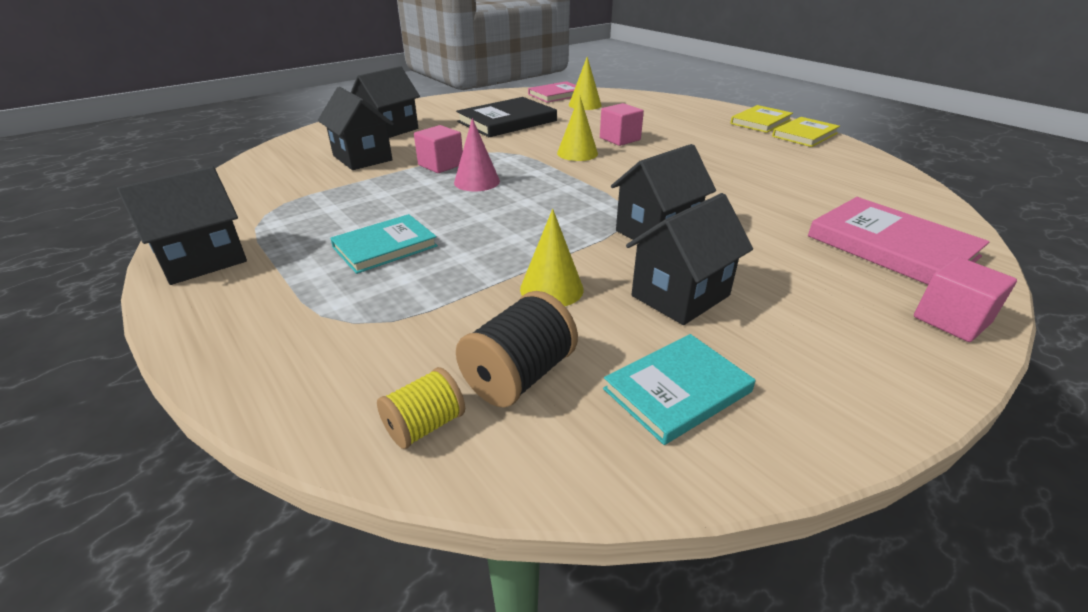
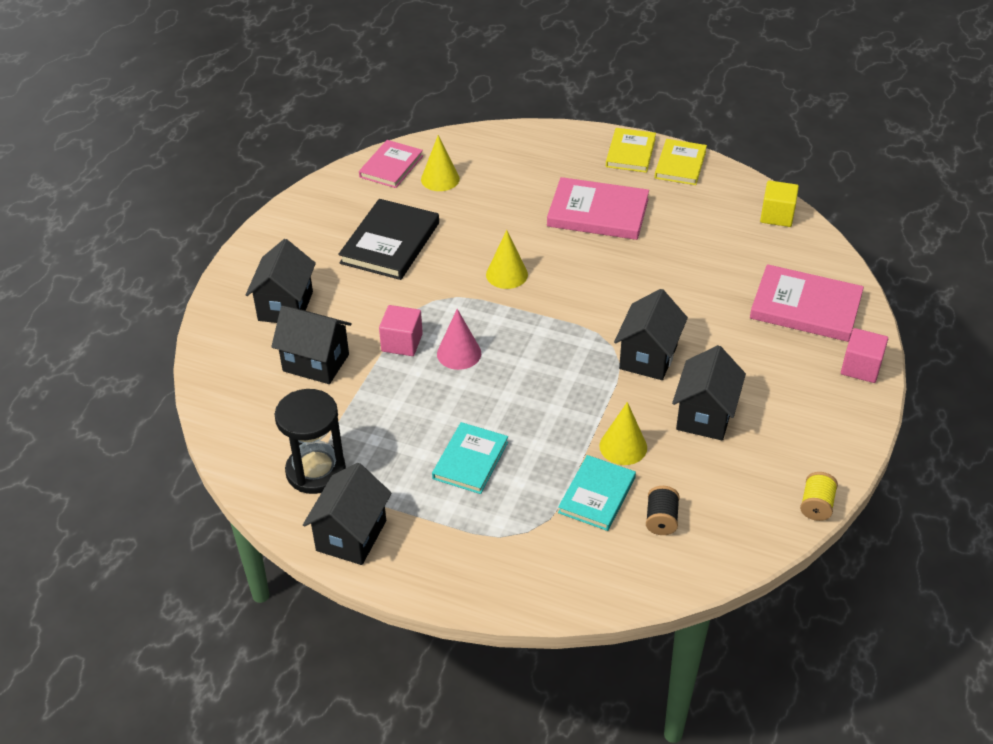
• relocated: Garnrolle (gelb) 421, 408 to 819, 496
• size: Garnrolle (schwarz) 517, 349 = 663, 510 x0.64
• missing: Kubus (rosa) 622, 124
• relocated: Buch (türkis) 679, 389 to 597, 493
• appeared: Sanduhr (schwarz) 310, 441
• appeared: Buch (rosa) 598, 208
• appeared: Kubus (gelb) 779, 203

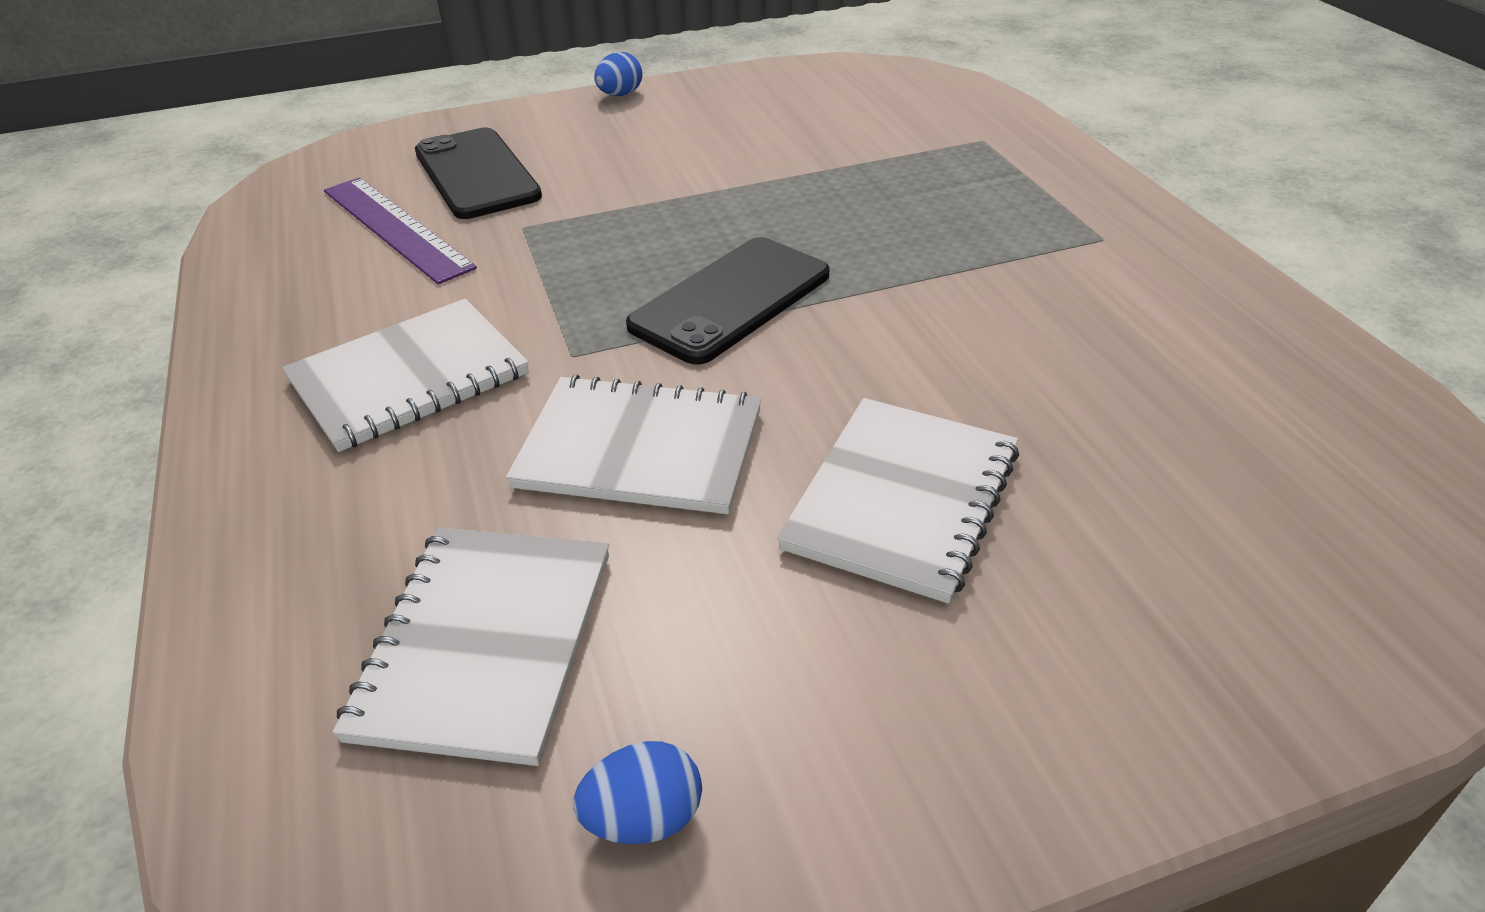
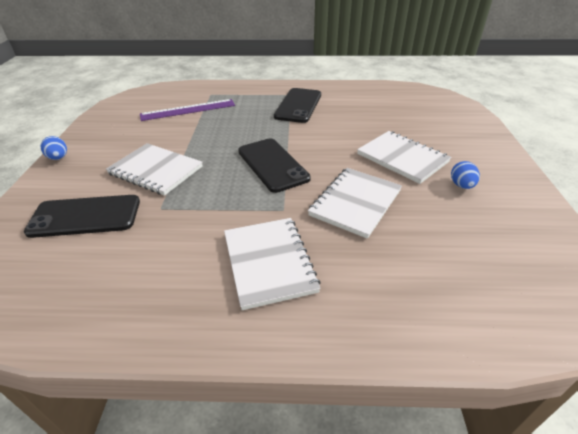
• relocated: Lineal (lila) 400, 230 to 187, 110
• relocated: Notizbuch (weiß) 471, 647 to 154, 169
• relocated: Ei (blau) 637, 792 to 465, 175
• appeared: Handy (schwarz) 297, 105

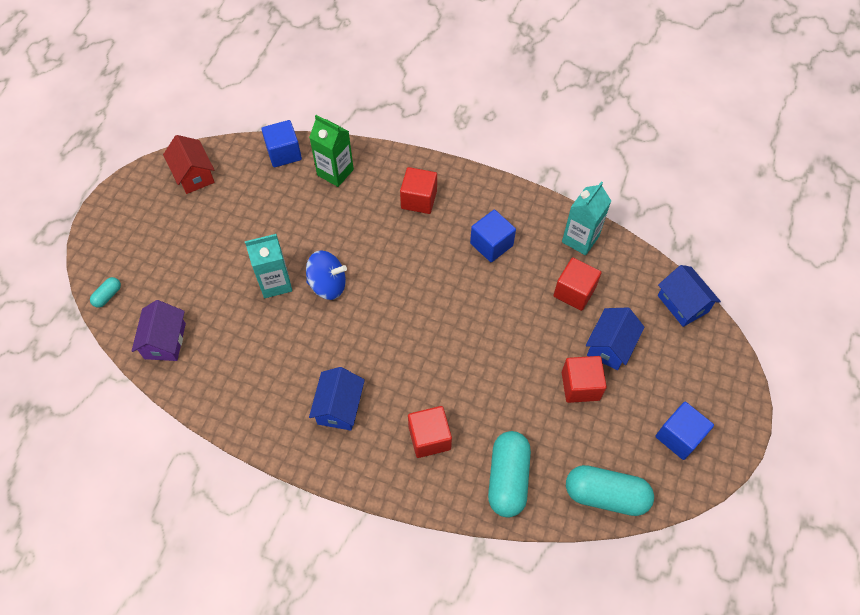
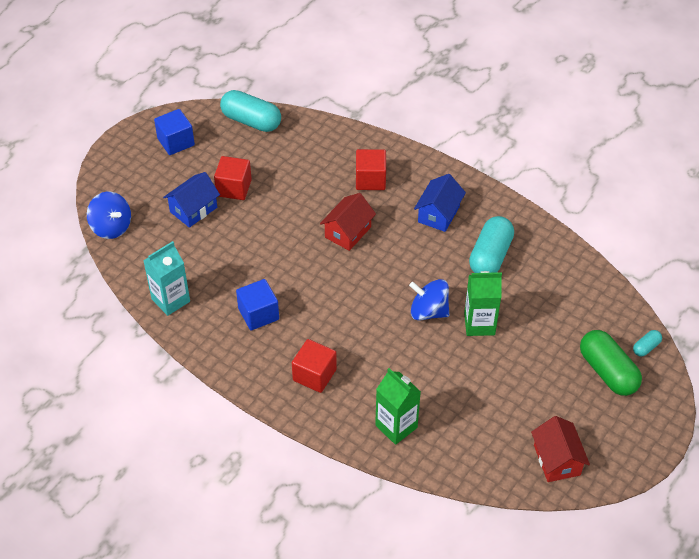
• missing: Haus (lila) 159, 330
• colour: Getränkekarton (türkis) 268, 266 to Getränkekarton (grün) 483, 303
• missing: Kubus (blau) 281, 143
• relocated: Kapsel (türkis) 509, 474 to 491, 244
• missing: Kubus (rot) 577, 284
• exchanged: Haus (blau) 689, 296 to Kreisel (blau) 109, 215
• appeared: Haus (rot) 348, 222
• appeared: Kapsel (grün) 611, 363

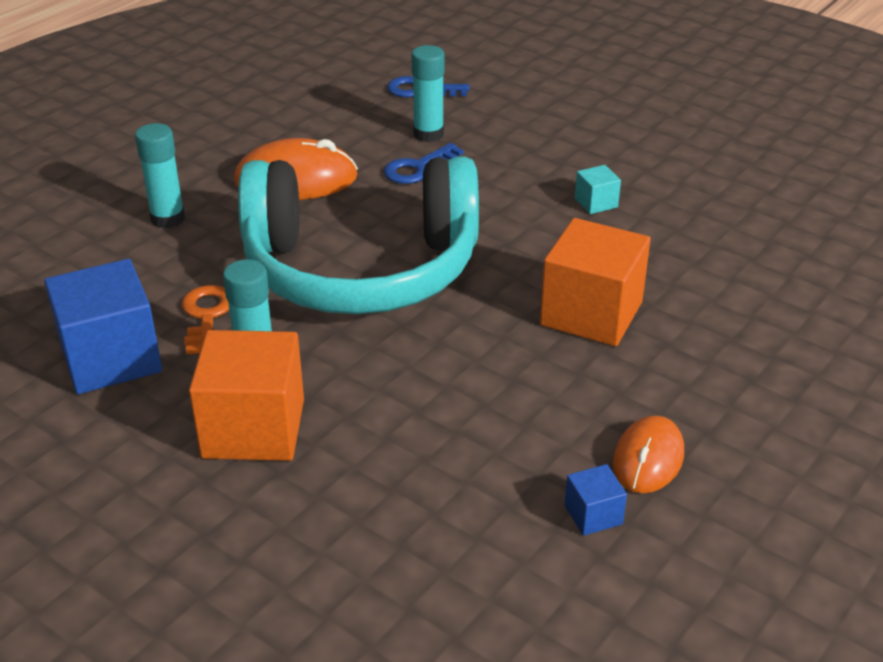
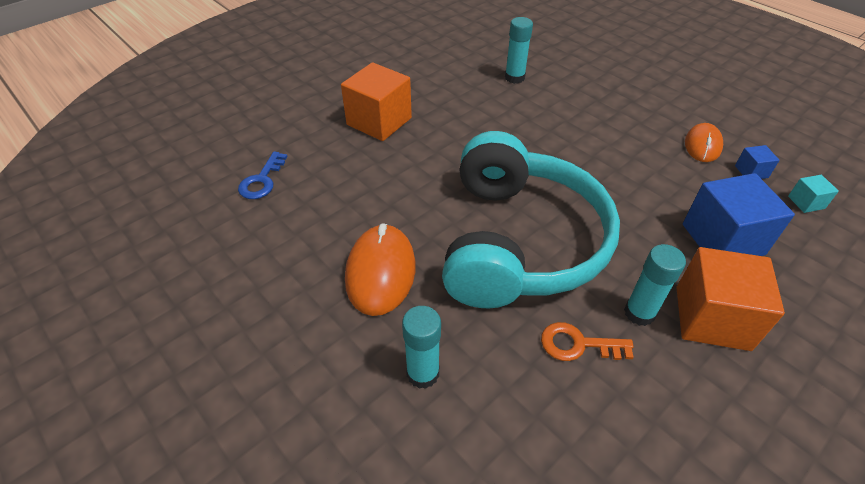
• relocated: Kubus (blau) 103, 326 to 739, 214
• missing: Schlüssel (blau) 424, 163
• relocated: Klebestift (türkis) 428, 93 to 519, 50
• relocated: Kubus (orange) 595, 282 to 376, 101
• relocated: Kubus (türkis) 598, 189 to 813, 194
• spun: Computermaus (orange) 648, 454 = 704, 142 75 degrees clockwise

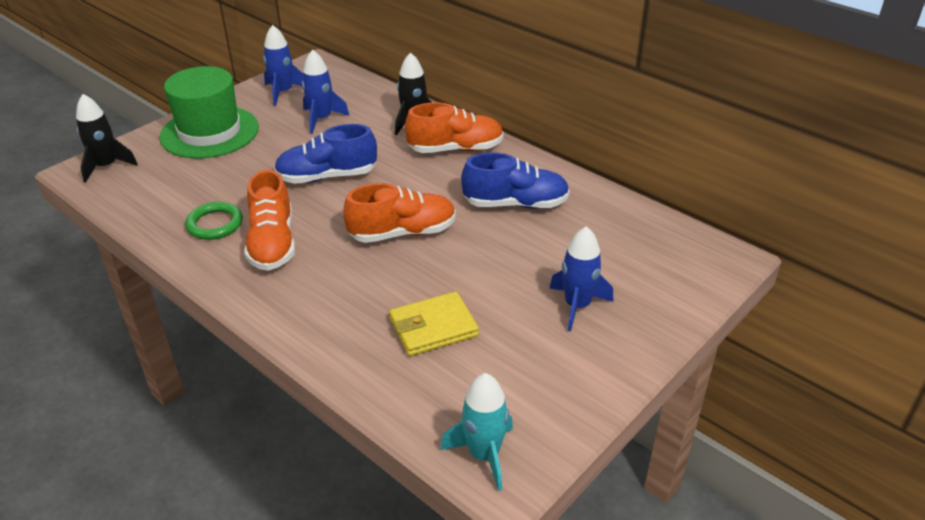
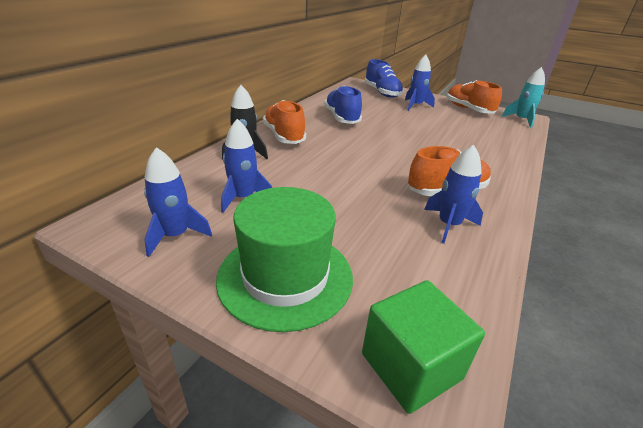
• exchanged: Rakete (schwarz) 107, 138 to Kubus (grün) 423, 347
• exchanged: Ring (grün) 214, 221 to Rakete (blau) 453, 194
• relocated: Schuh (blau) 325, 154 to 384, 78
• relocated: Schuh (orange) 399, 213 to 474, 96
• missing: Geldbörse (gelb) 434, 324

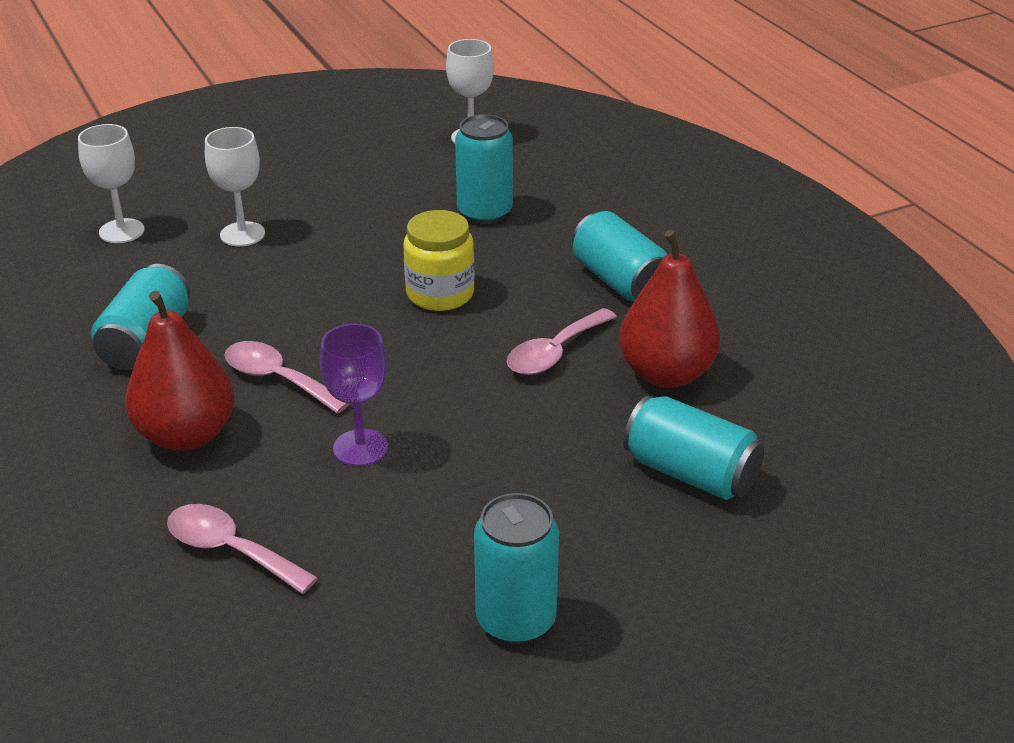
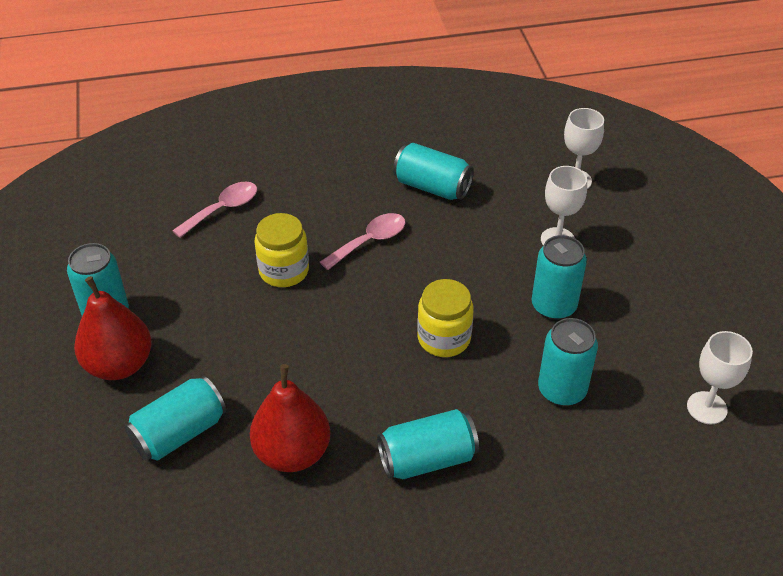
• relocated: Birne (rot) 180, 371 to 113, 328
• exchanged: Kelch (lila) 354, 395 to Einmachglas (gelb) 281, 250
• missing: Löffel (rosa) 562, 341
• appeared: Dose (türkis) 559, 277

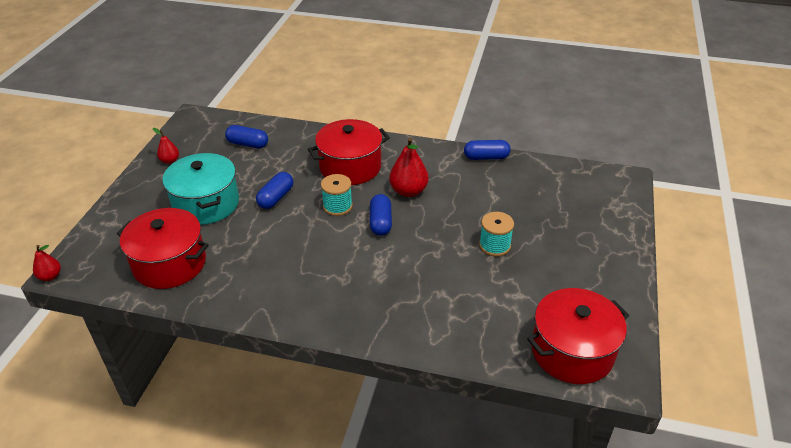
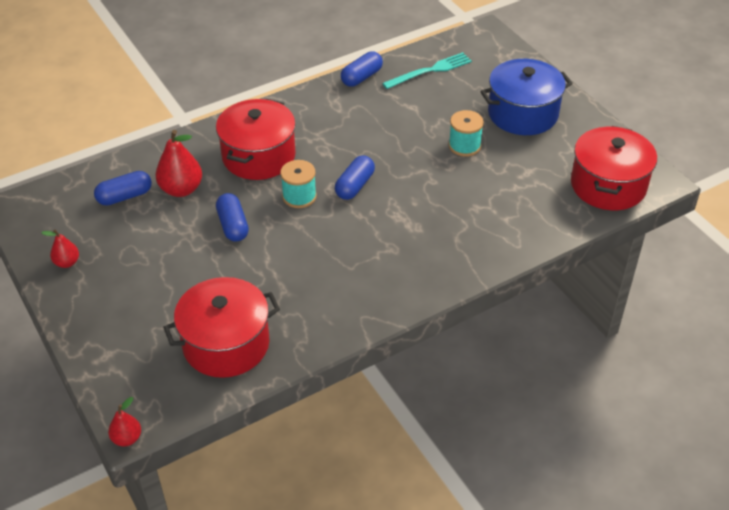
• missing: Kochtopf (türkis) 200, 189
• spun: Kapsel (blau) 381, 215 = 355, 177 75 degrees clockwise
• relocated: Birne (rot) 409, 167 to 179, 163
• appeared: Gabel (türkis) 427, 70
• appeared: Kochtopf (blau) 526, 97

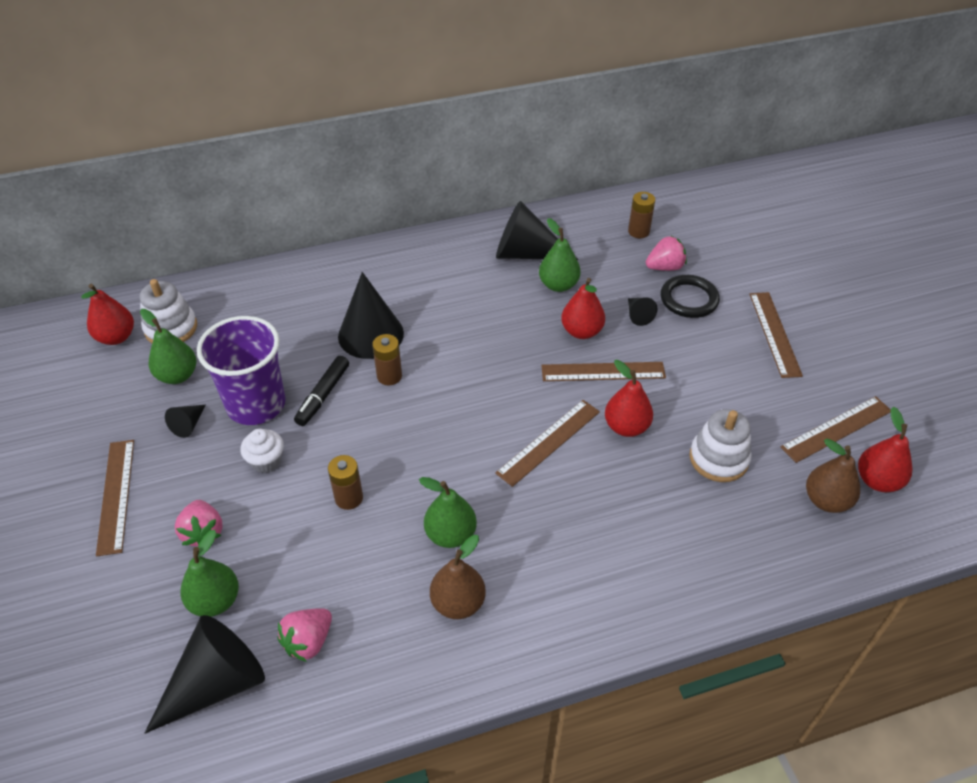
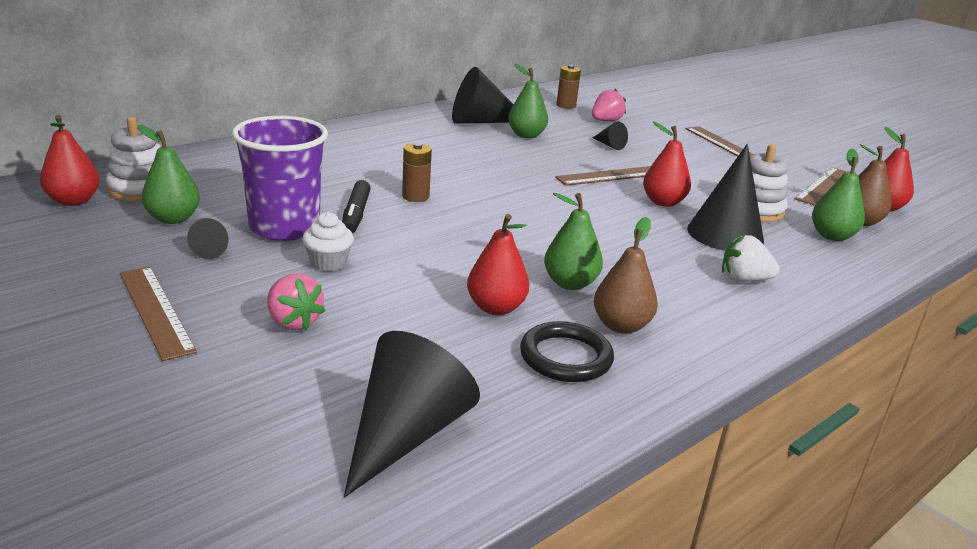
• relocated: Birne (grün) 209, 573 to 838, 194
• missing: Erdbeere (rosa) 304, 635
• missing: Batterie (braun) 345, 482
• relocated: Kegel (schwarz) 371, 315 to 725, 197
• missing: Lineal (braun) 547, 443
• relocated: Birne (rot) 583, 308 to 498, 264
• relocated: Ring (schwarz) 690, 296 to 567, 351
• appeared: Erdbeere (weiß) 751, 258

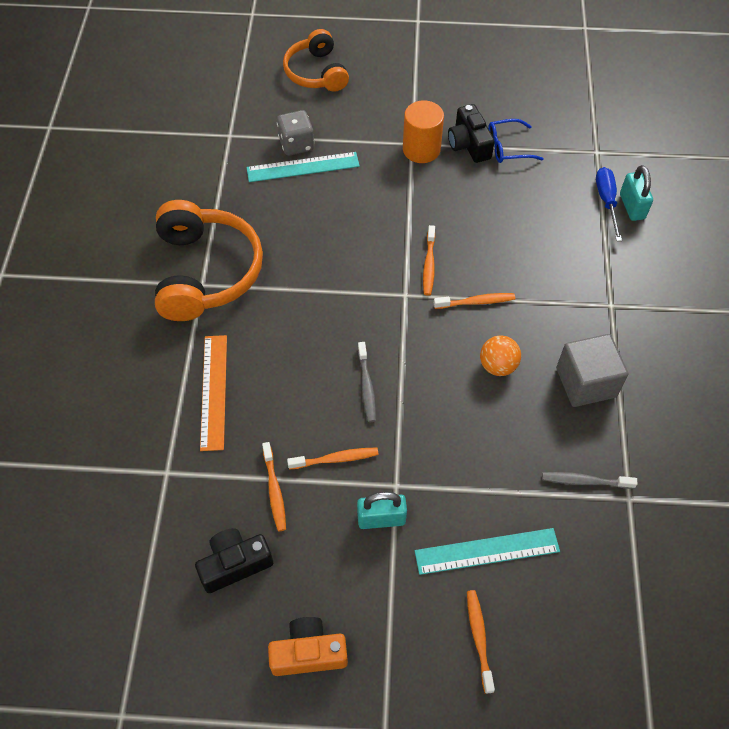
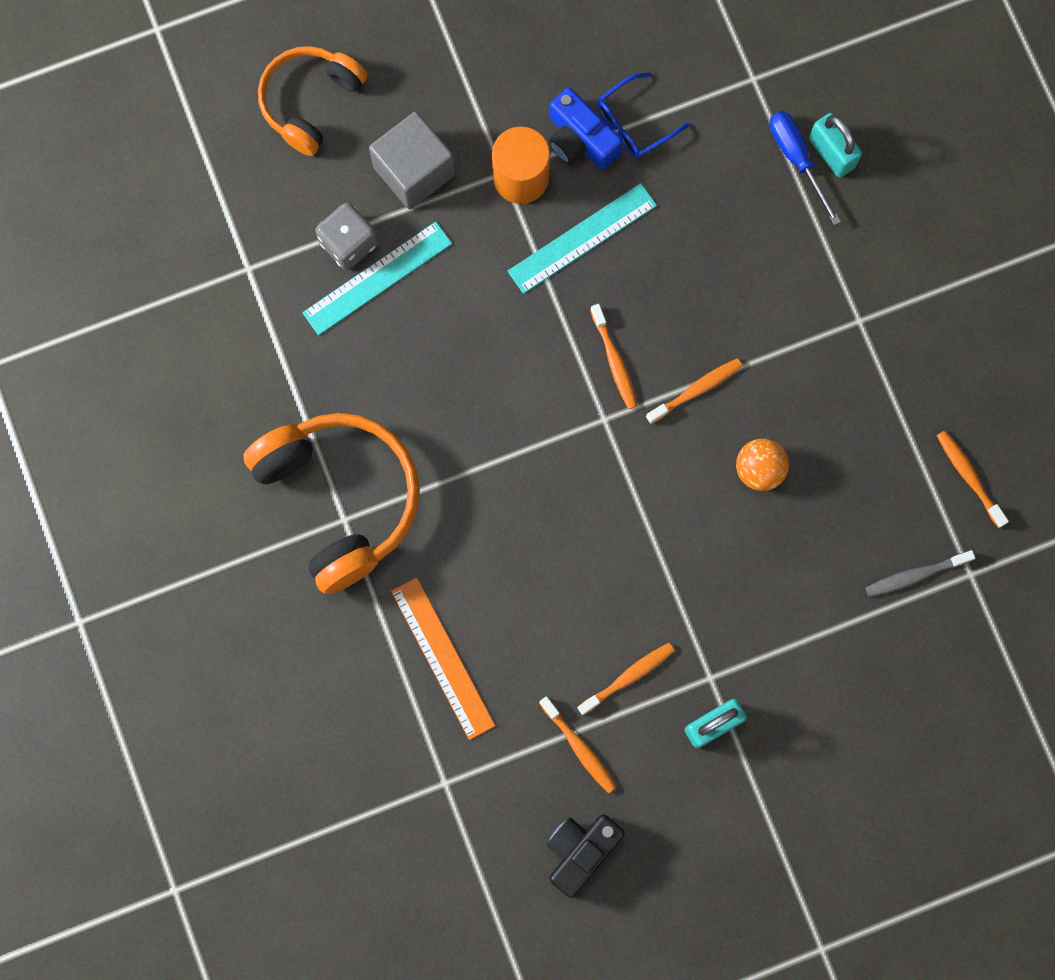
• missing: Kamera (orange) 308, 646
• spun: Kopfhörer (orange) 316, 60 = 312, 101 75 degrees clockwise
• missing: Zahnbürste (grau) 367, 382
• relocated: Lineal (türkis) 487, 551 to 582, 238
• colour: Kamera (schwarz) 471, 133 to Kamera (blau) 585, 128
• relocated: Zahnbürste (orange) 481, 642 to 973, 479
• relocated: Kubus (grau) 592, 370 to 412, 160

